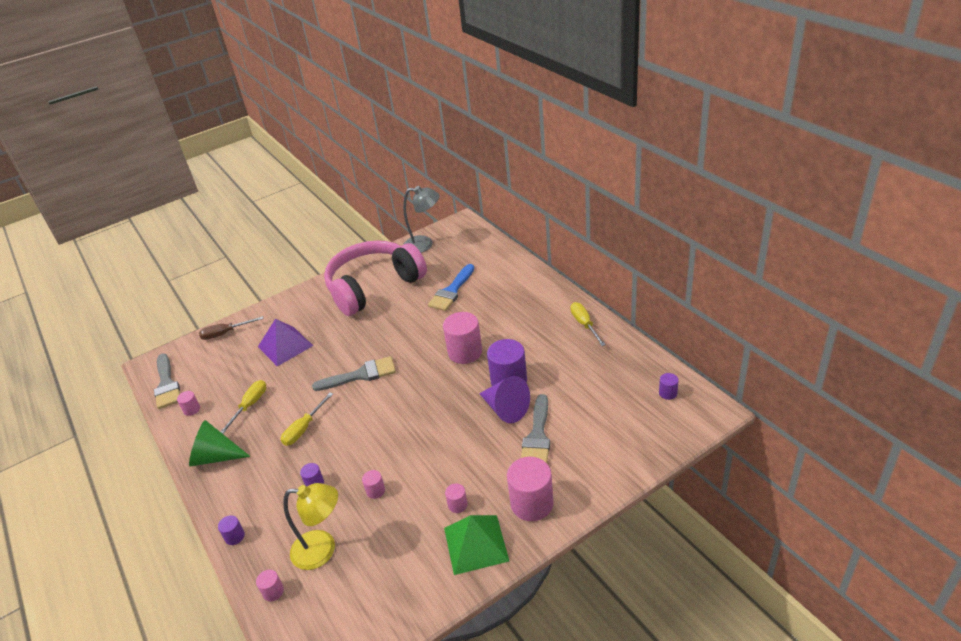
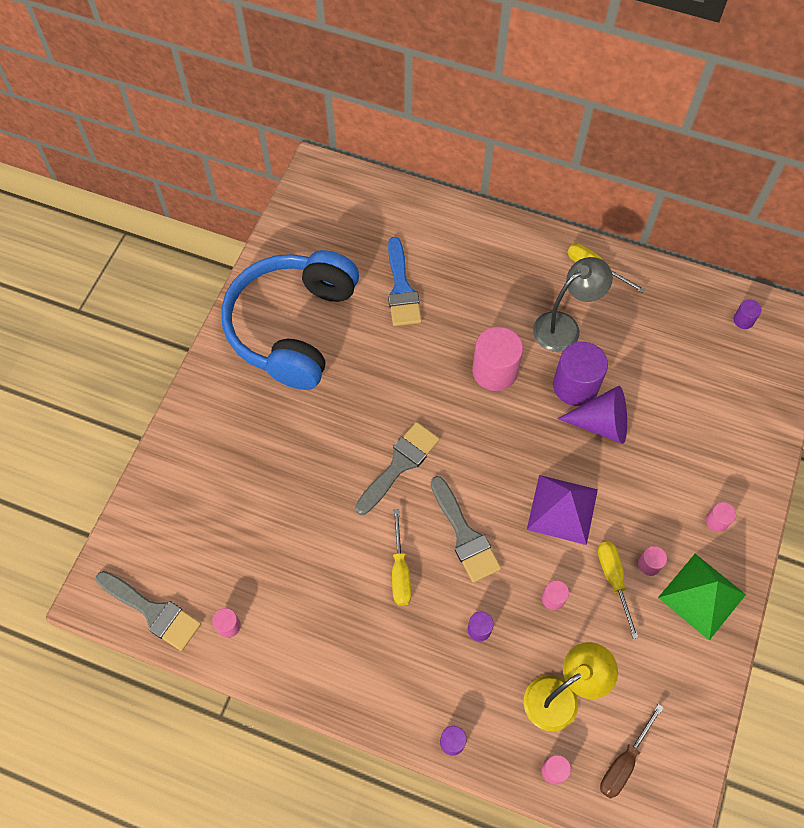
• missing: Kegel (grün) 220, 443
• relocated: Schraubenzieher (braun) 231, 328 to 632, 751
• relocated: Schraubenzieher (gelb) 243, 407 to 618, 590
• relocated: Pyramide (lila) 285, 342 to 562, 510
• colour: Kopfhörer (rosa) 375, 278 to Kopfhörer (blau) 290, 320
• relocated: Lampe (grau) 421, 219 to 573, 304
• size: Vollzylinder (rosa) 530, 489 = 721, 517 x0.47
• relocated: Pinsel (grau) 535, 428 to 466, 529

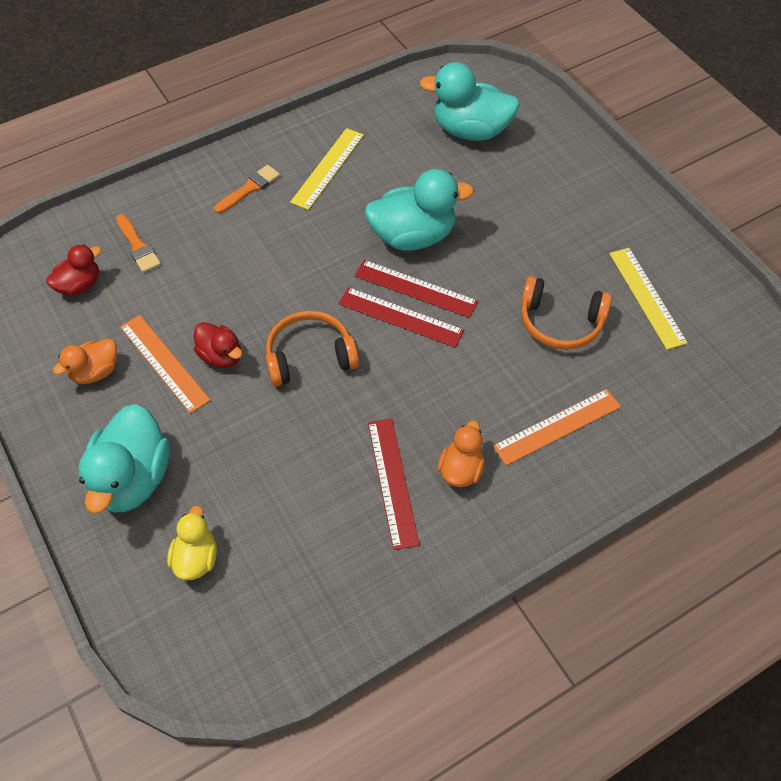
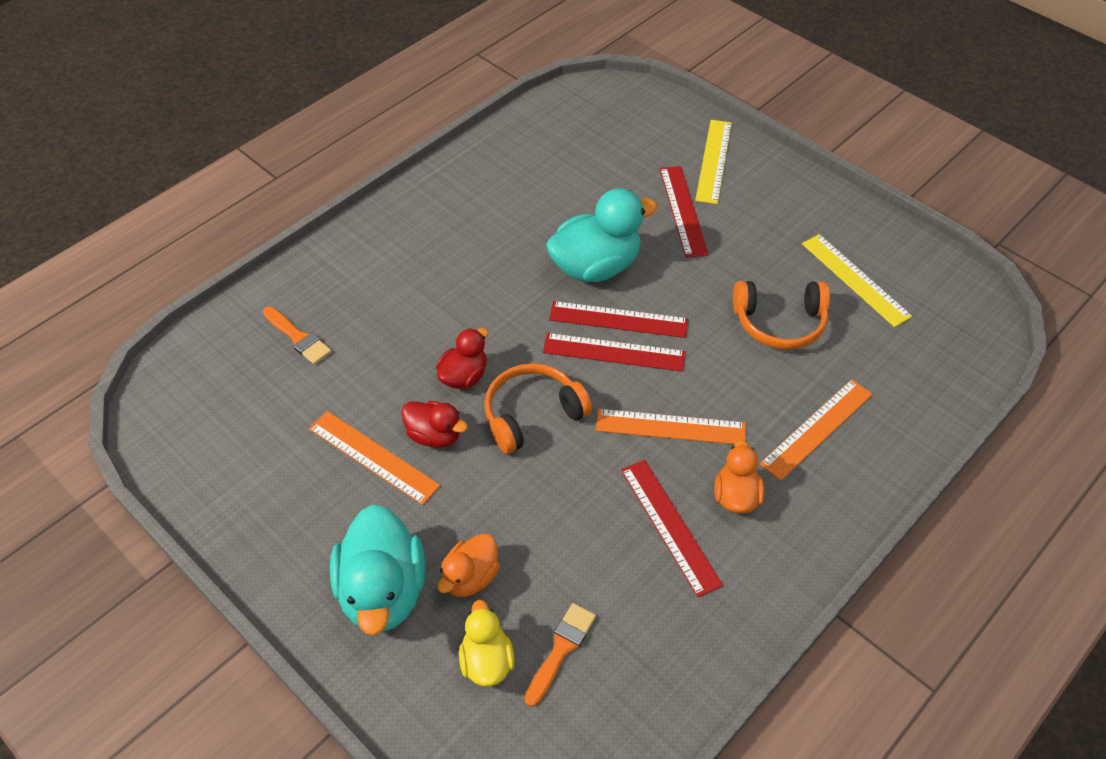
• relocated: Ente (rot) 74, 270 to 462, 358
• relocated: Ente (orange) 85, 361 to 468, 565
• relocated: Pinsel (orange) 247, 189 to 560, 655
• relocated: Lineal (gelb) 327, 169 to 713, 162
• missing: Ente (türkis) 469, 101
• appeared: Lineal (orange) 671, 426
• appeared: Lineal (rot) 684, 212

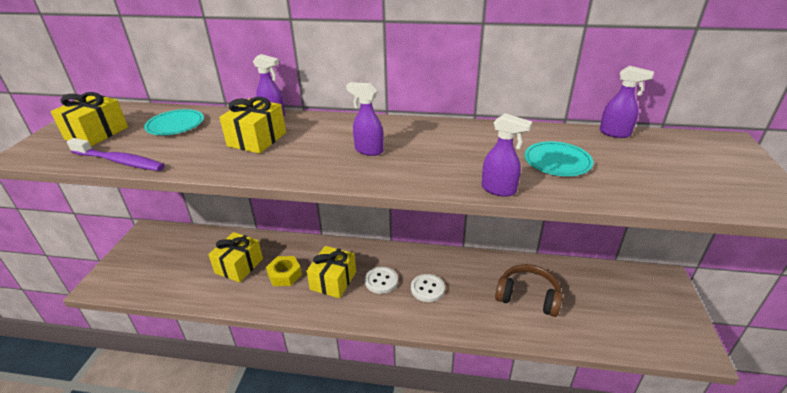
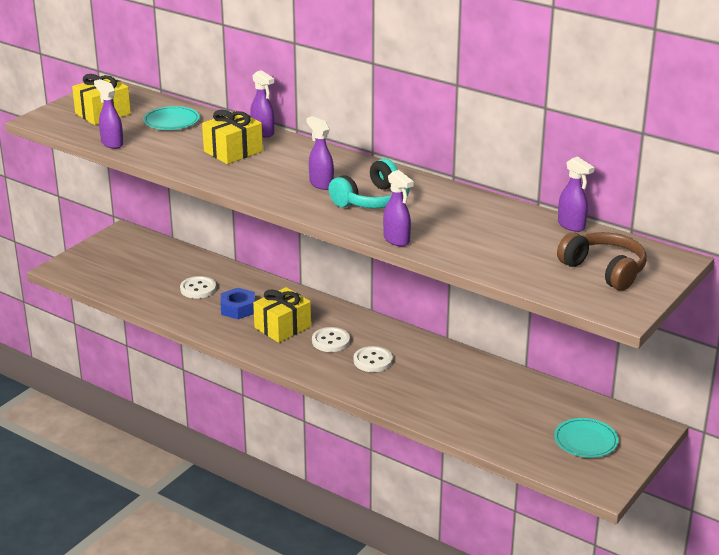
• exchanged: Zahnbürste (lila) 116, 154 to Sprühflasche (lila) 108, 114
• exchanged: Geschenk (gelb) 235, 257 to Knopf (weiß) 198, 287
• colour: Sechskantmutter (gelb) 284, 271 to Sechskantmutter (blau) 237, 303
• relocated: Kopfhörer (braun) 529, 290 to 601, 261
• relocated: Teller (türkis) 559, 158 to 586, 438
• appeared: Kopfhörer (türkis) 369, 183

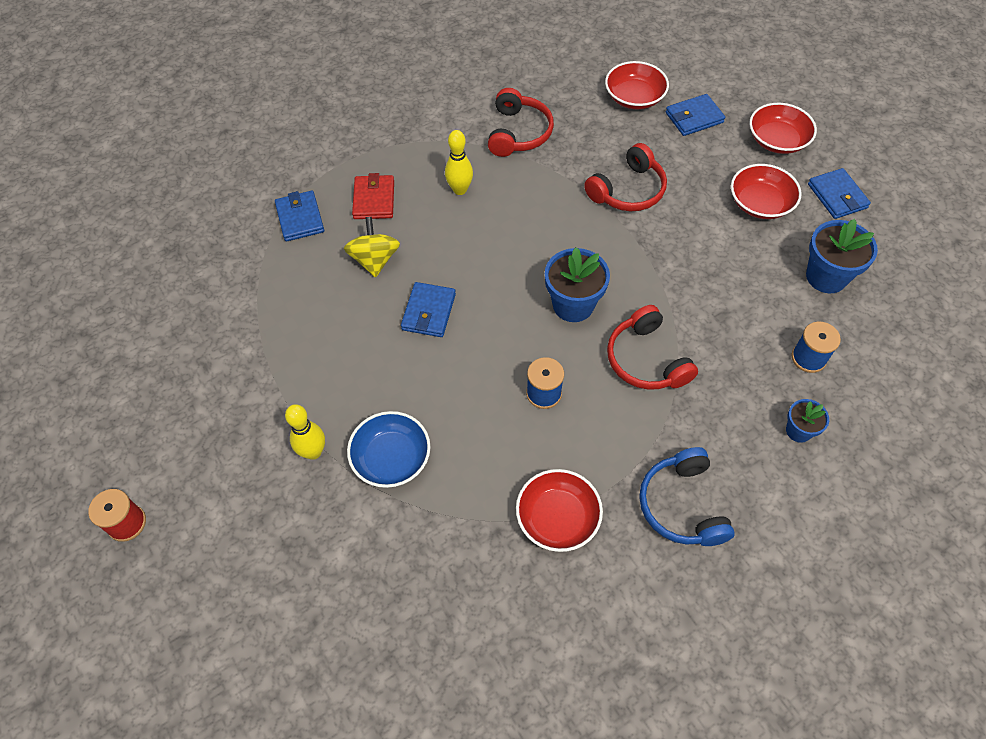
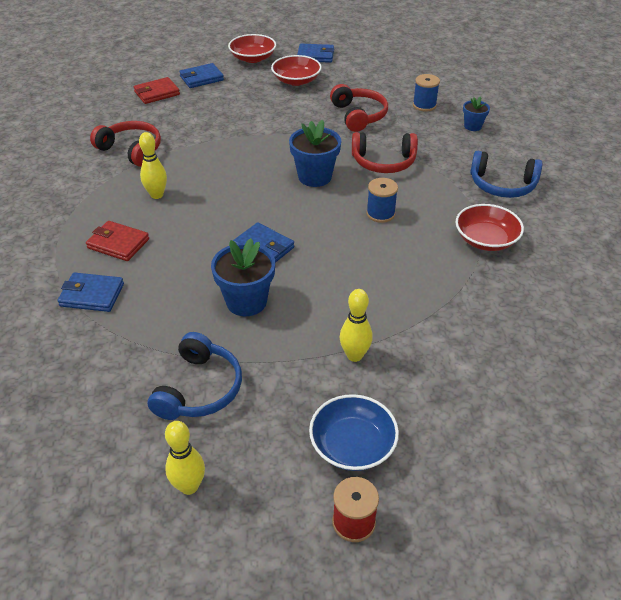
• missing: Kreisel (gelb) 372, 247
• relocated: Schüssel (blau) 389, 449 to 354, 432
• relocated: Kopfhörer (rot) 625, 177 to 359, 108
• exchanged: Schüssel (rot) 637, 85 to Geldbörse (rot) 157, 90
• spun: Geldbörse (blau) 695, 115 = 201, 75 60 degrees clockwise
• relocated: Blumentopf (blau) 842, 256 to 243, 277
• appeared: Kopfhörer (blau) 195, 376
• appeared: Bowlingkegel (gelb) 185, 458

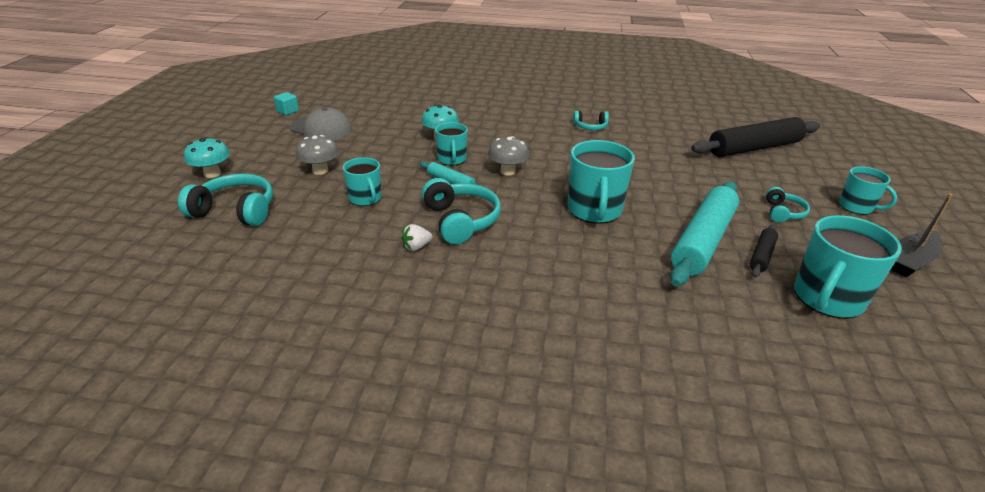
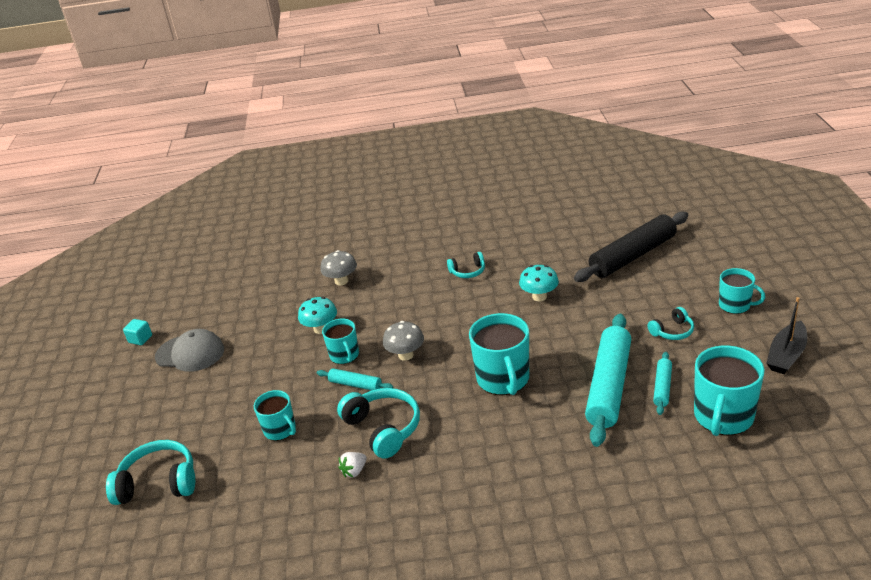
• relocated: Pilz (türkis) 207, 157 to 539, 283
• relocated: Pilz (grau) 317, 155 to 338, 268
• colour: Nudelholz (schwarz) 764, 251 to Nudelholz (türkis) 662, 383
• spun: Kopfhörer (türkis) 788, 204 = 670, 323 60 degrees clockwise

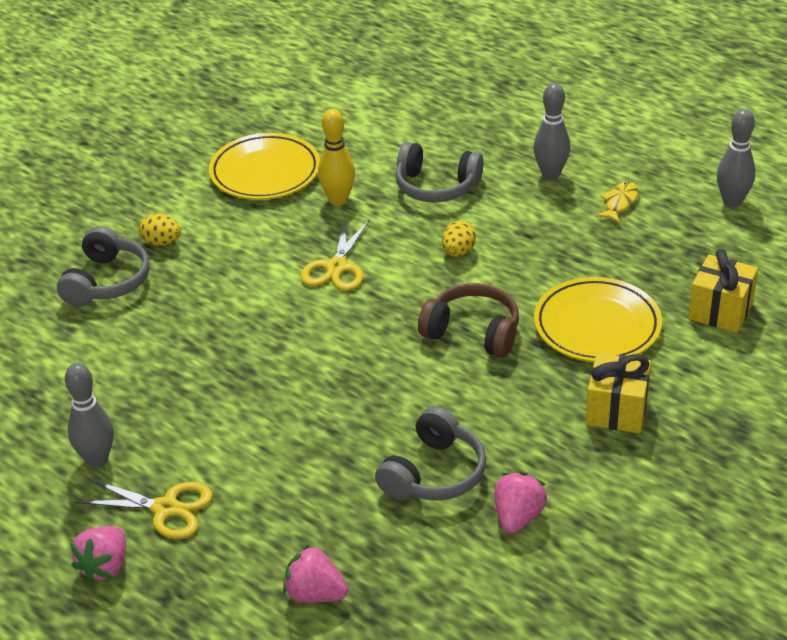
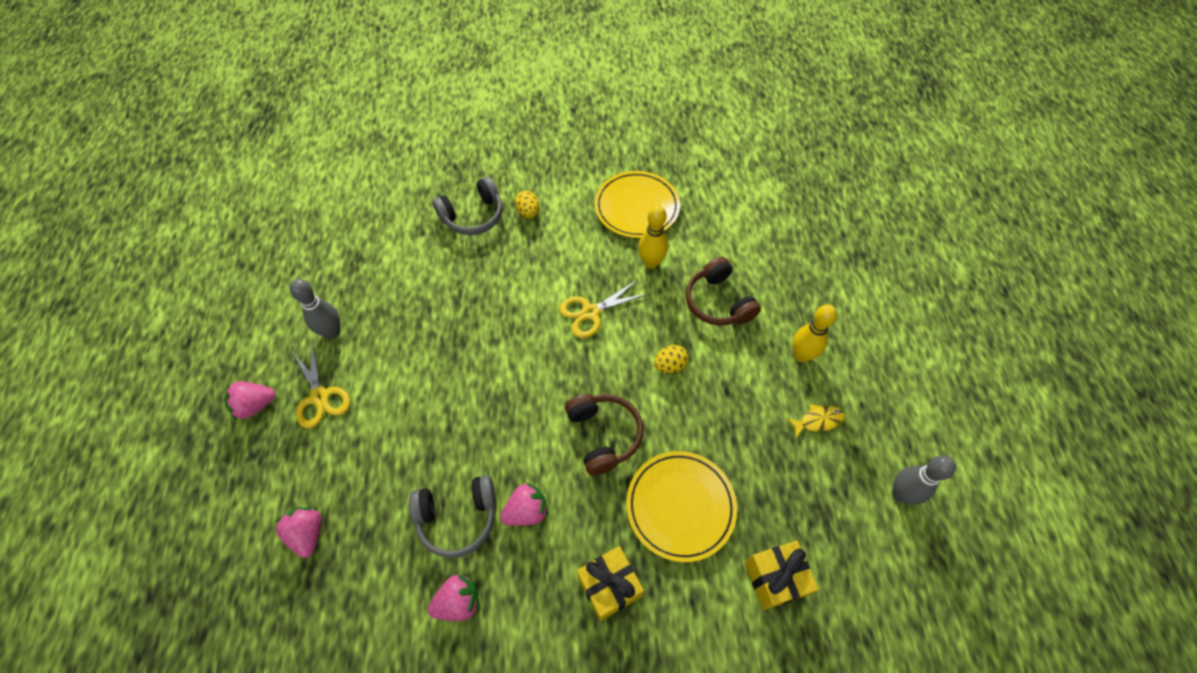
• colour: Kopfhörer (grau) 439, 172 to Kopfhörer (braun) 723, 291
• colour: Bowlingkegel (grau) 552, 131 to Bowlingkegel (gelb) 814, 333
• appeared: Erdbeere (rosa) 524, 504

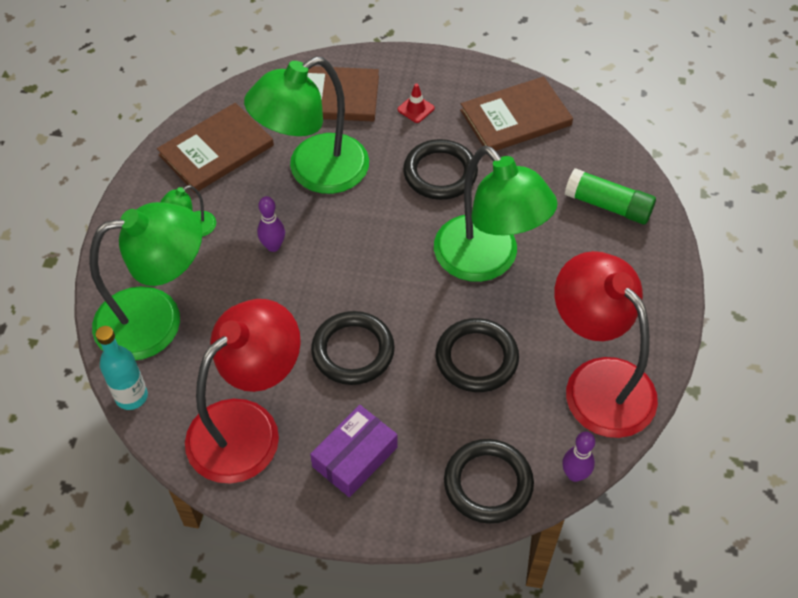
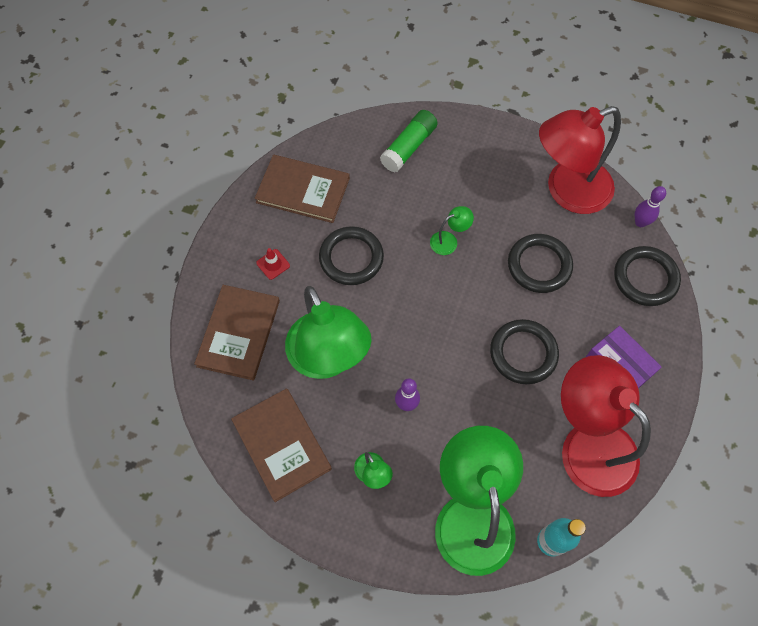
• size: Lampe (grün) 496, 214 = 452, 230 x0.40
• spun: Buch (braun) 516, 113 = 302, 189 60 degrees counterclockwise

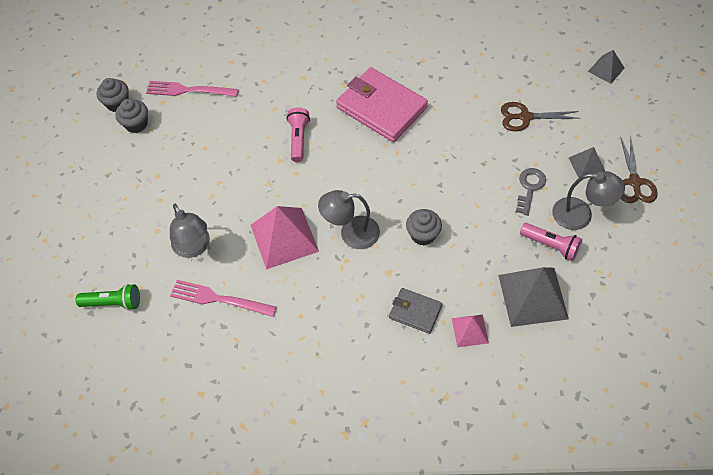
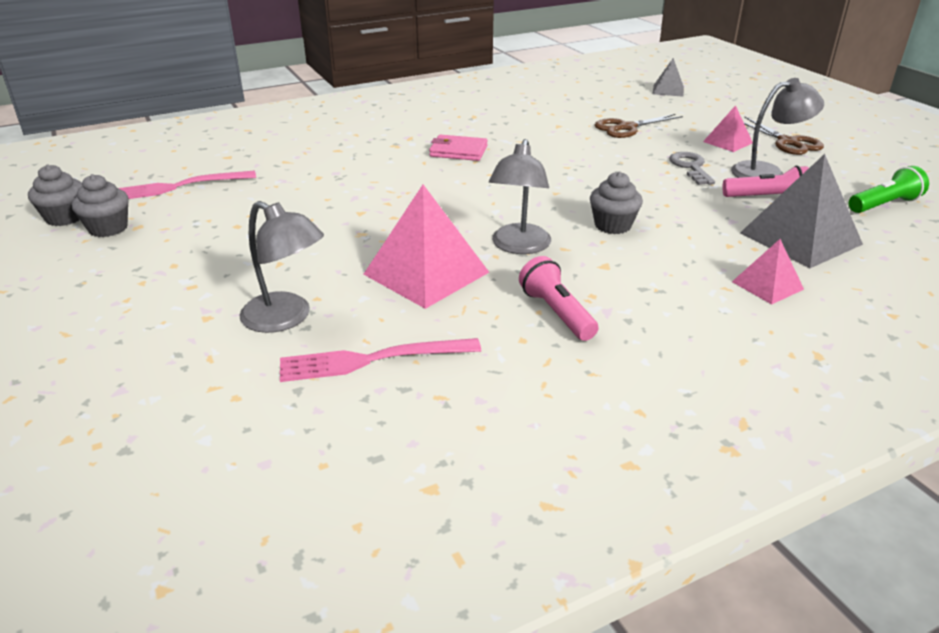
• relocated: Taschenlampe (grün) 108, 297 to 889, 189
• relocated: Taschenlampe (rosa) 298, 134 to 559, 298
• spun: Lampe (grau) 349, 219 = 520, 196 45 degrees counterclockwise
• size: Geldbörse (rosa) 382, 104 = 458, 148 x0.52
• missing: Geldbörse (grau) 415, 311
• colour: Pyramide (grau) 587, 163 to Pyramide (rosa) 728, 128

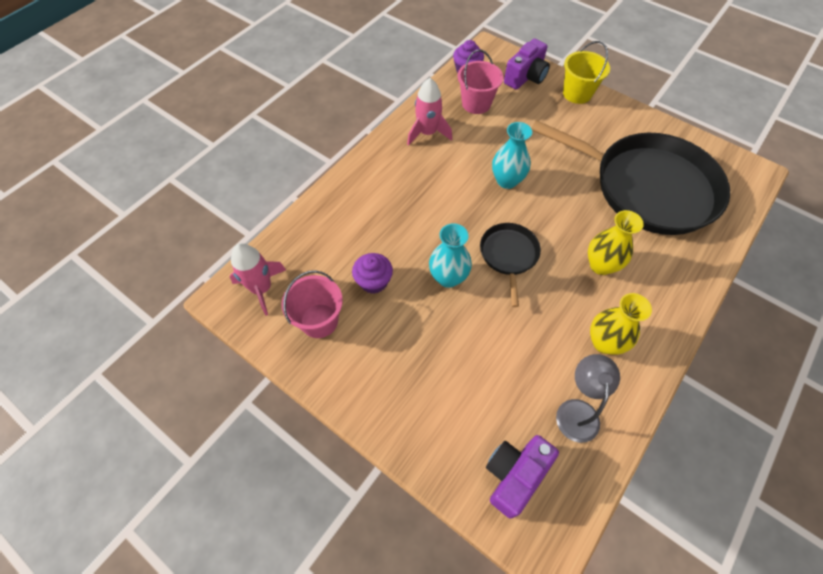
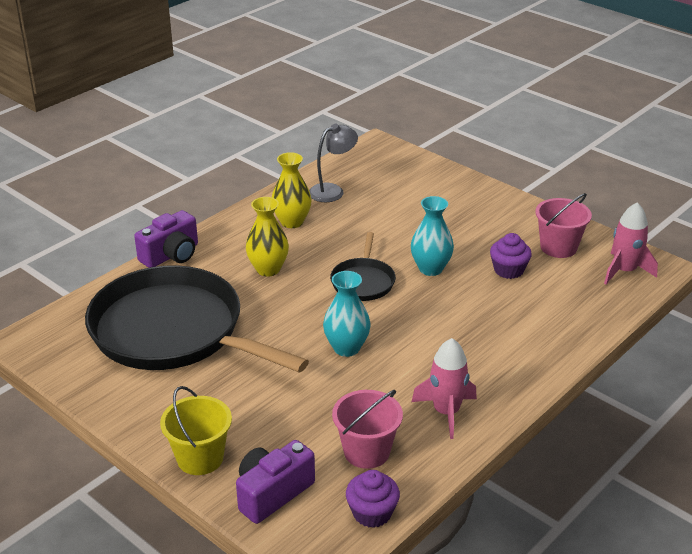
• relocated: Kamera (lila) 522, 476 to 166, 239
• spun: Lampe (grau) 588, 398 = 333, 163 135 degrees counterclockwise

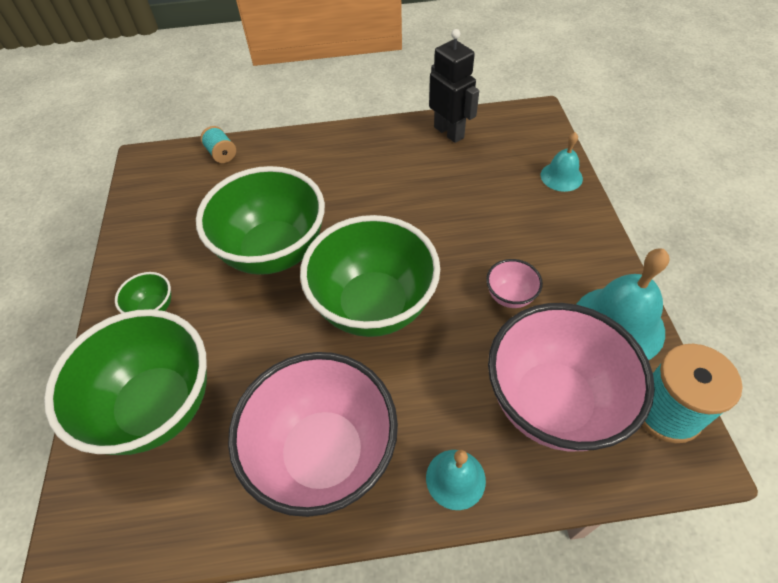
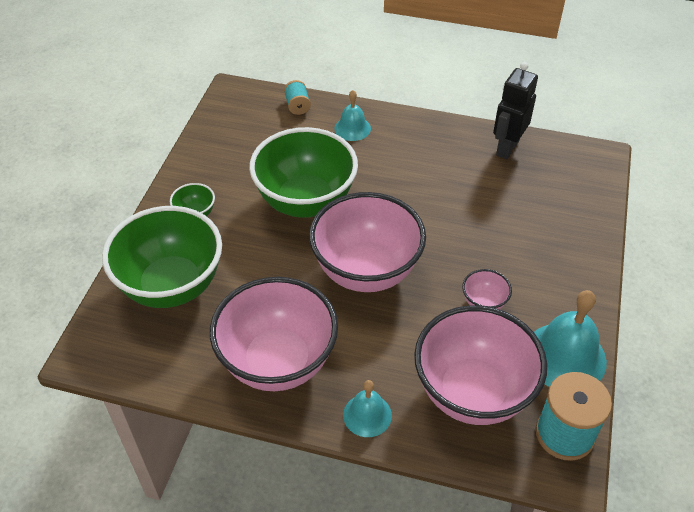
• colour: Schüssel (grün) 370, 276 to Schüssel (rosa) 367, 242
• spun: Roboter (schwarz) 454, 86 = 515, 110 135 degrees counterclockwise
• relocated: Glocke (türkis) 562, 162 to 352, 115

